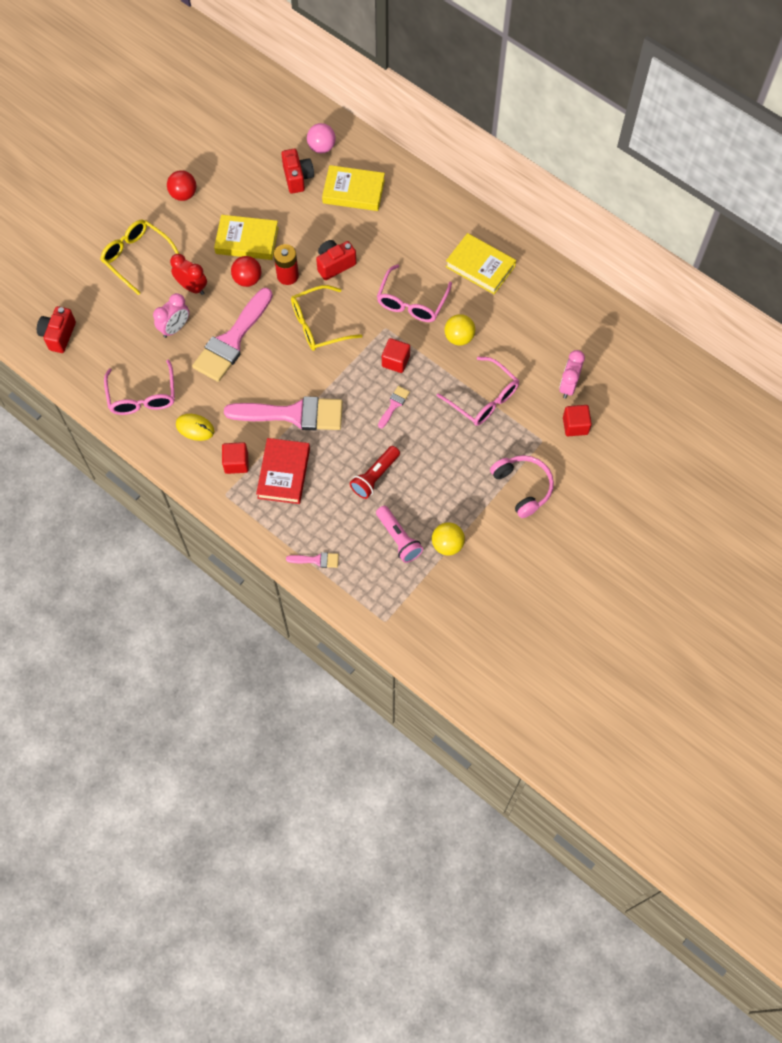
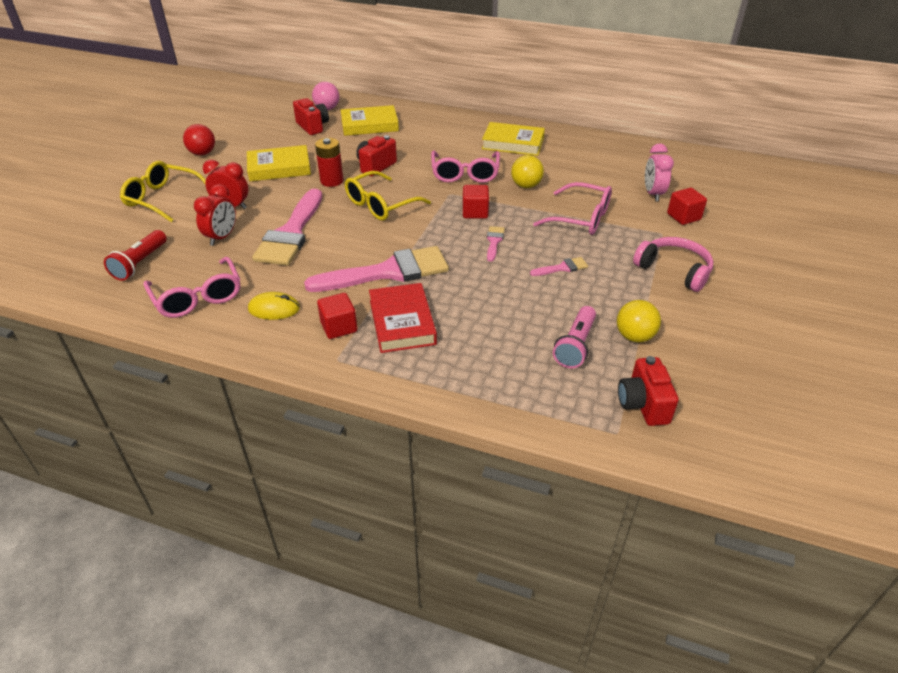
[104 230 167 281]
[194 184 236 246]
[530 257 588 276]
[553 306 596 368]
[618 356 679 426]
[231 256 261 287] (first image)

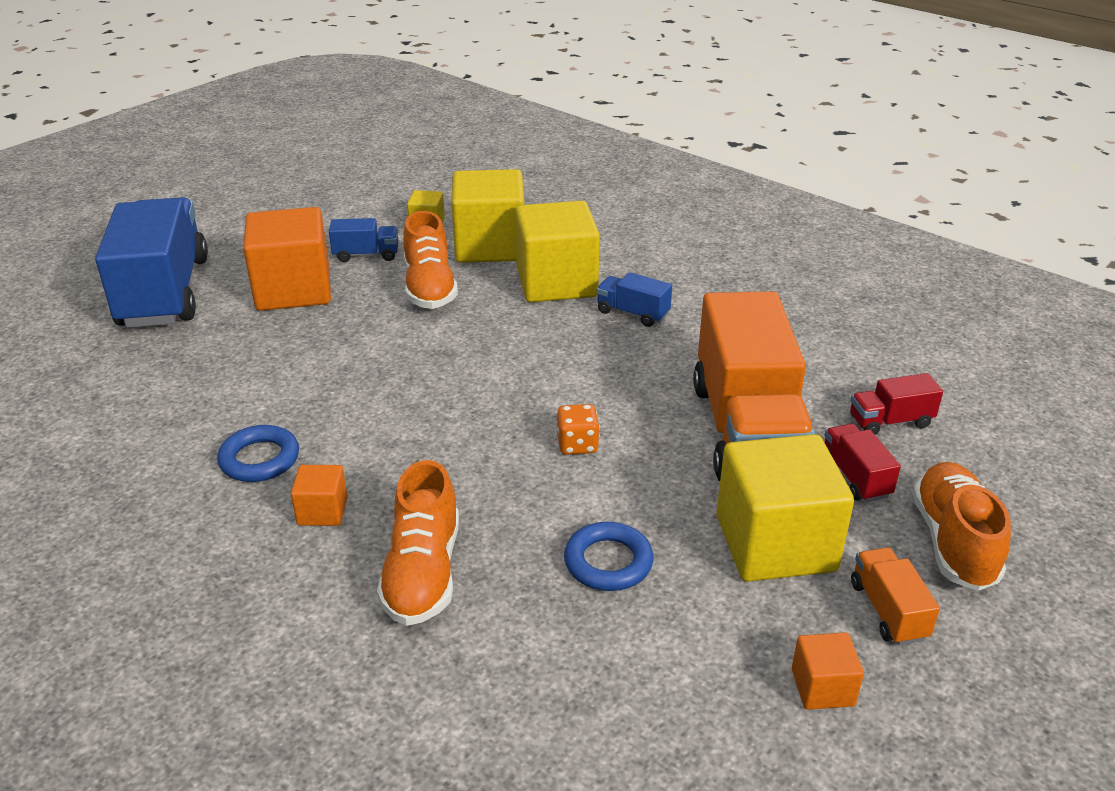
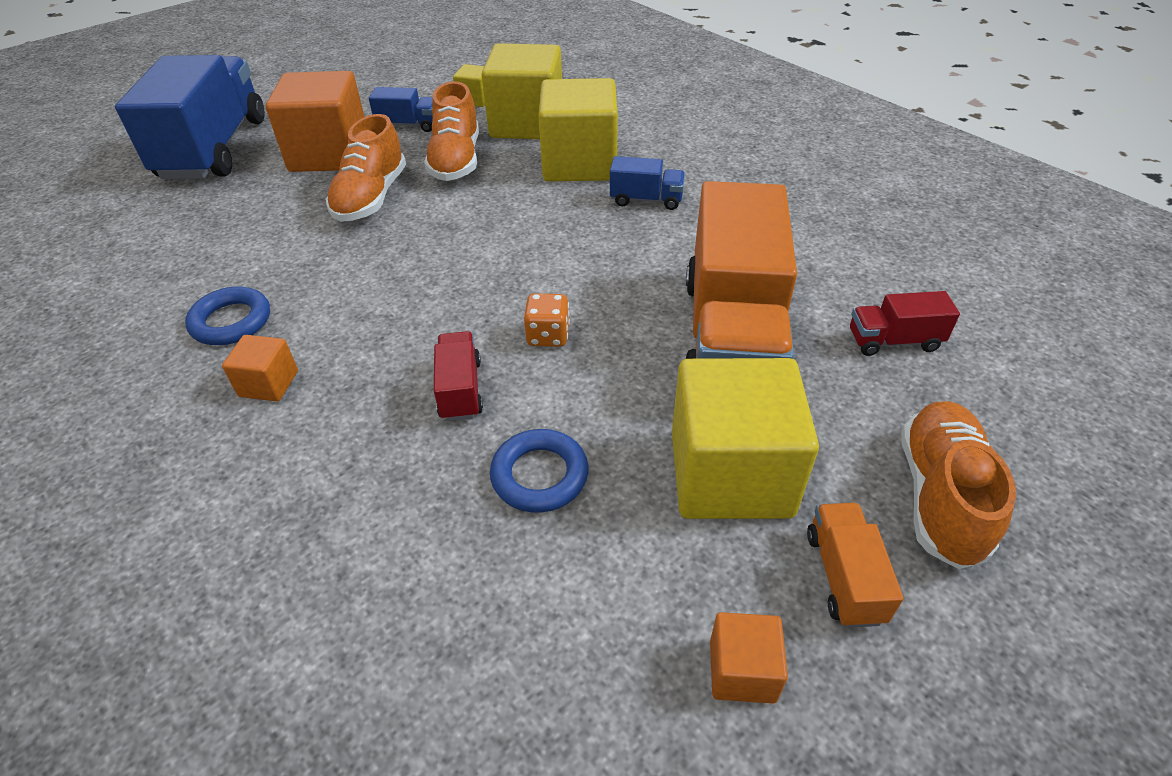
[326 114 406 222]
[434 331 483 421]
[610 156 685 210]

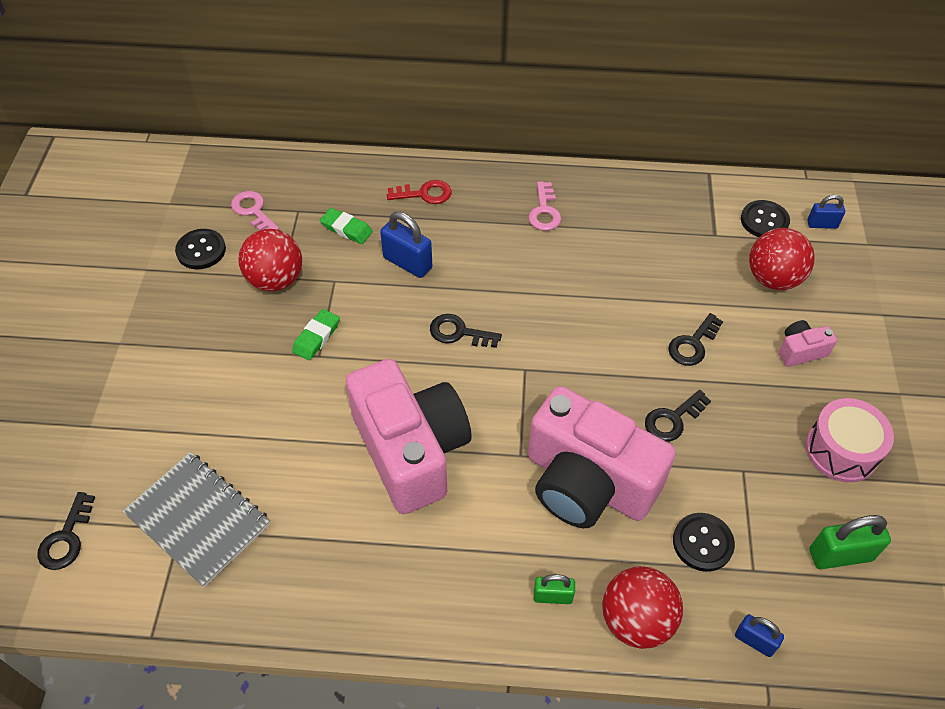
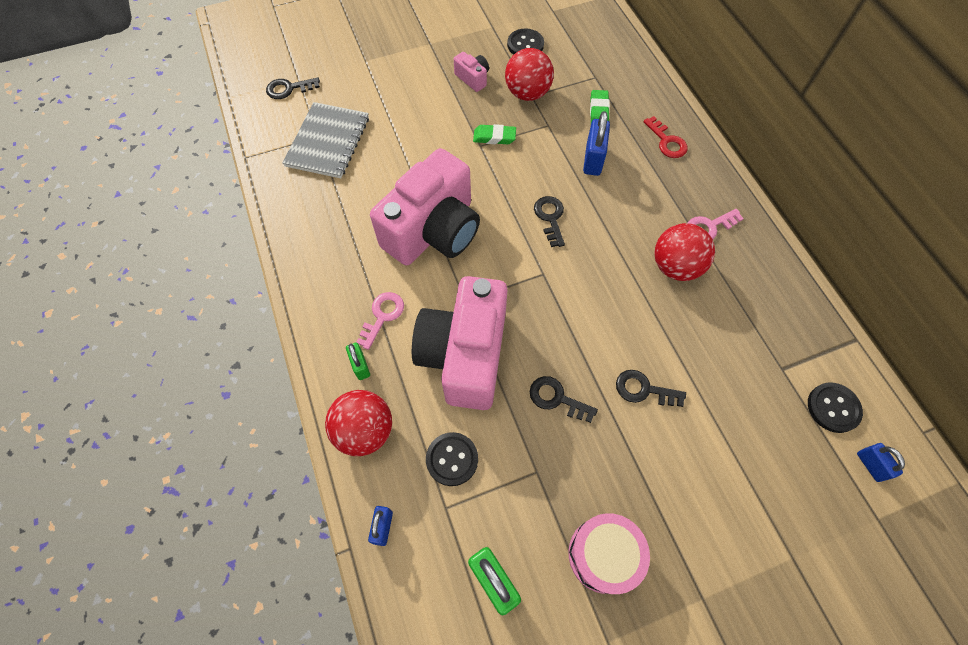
[356 292 404 350]
[454 52 489 92]
[655 223 715 281]

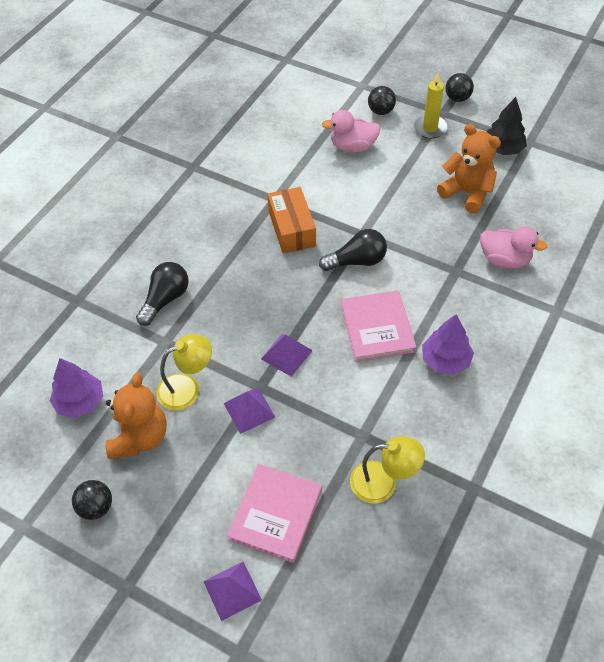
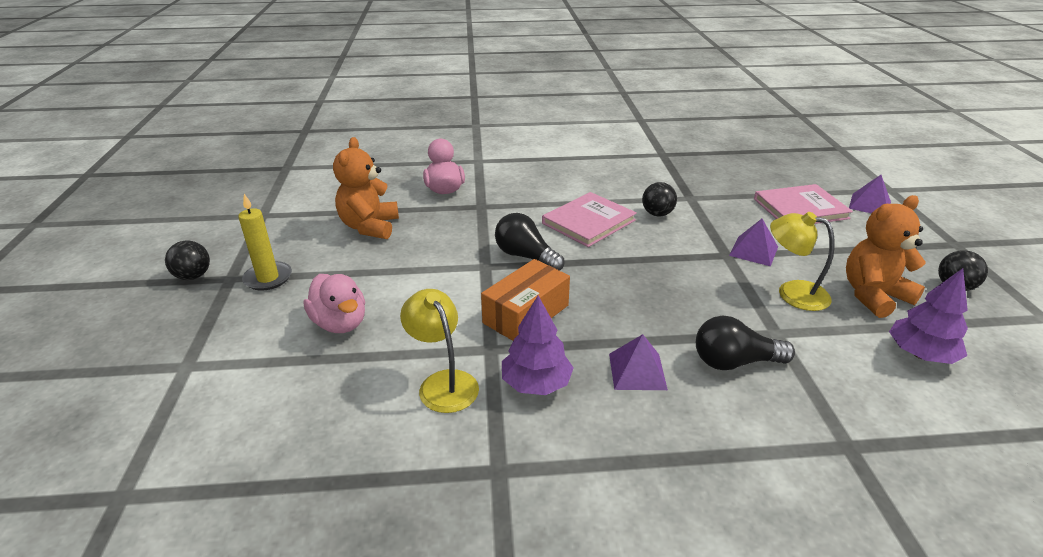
[400 289 479 413]
[502 295 574 395]
[609 334 668 390]
[642 182 677 216]
[487 97 527 155] (first image)

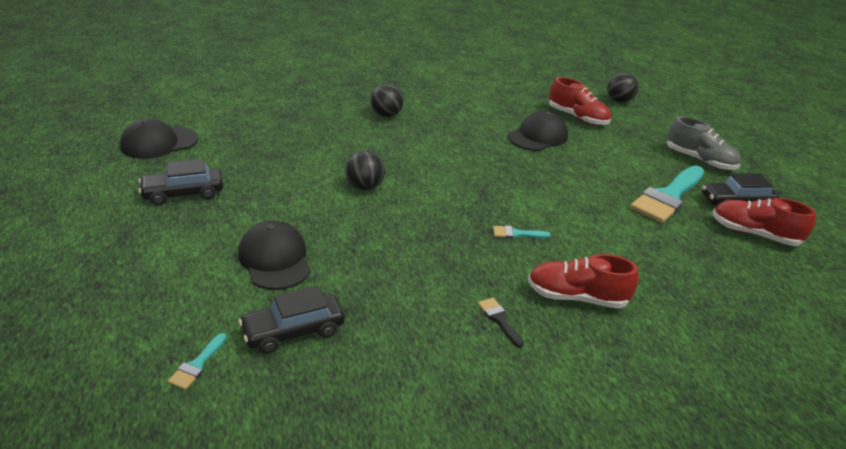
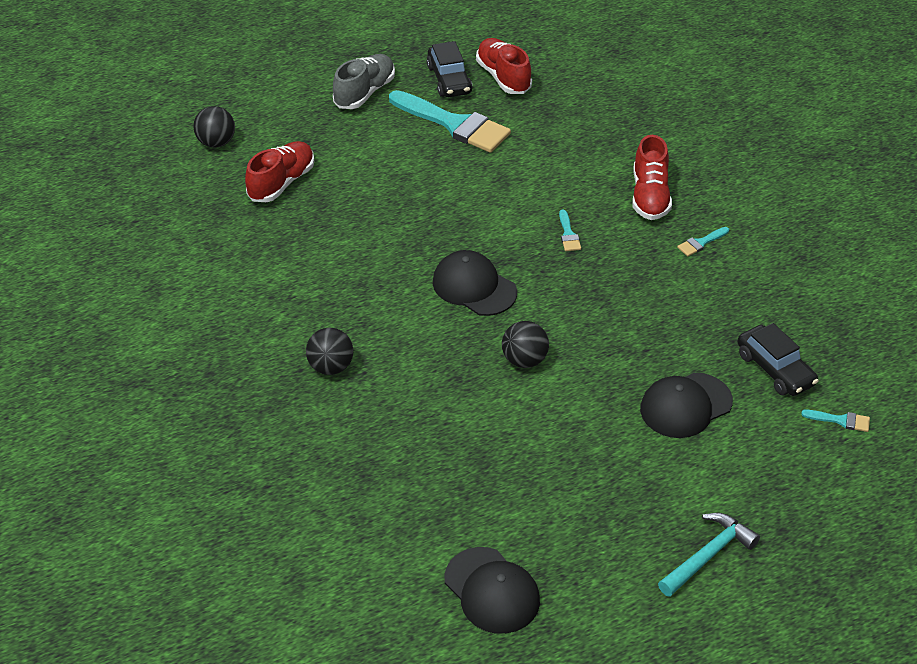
[433 250 517 316]
[476 38 532 94]
[658 513 760 597]
[677 227 729 256]
[138 159 223 205] (first image)

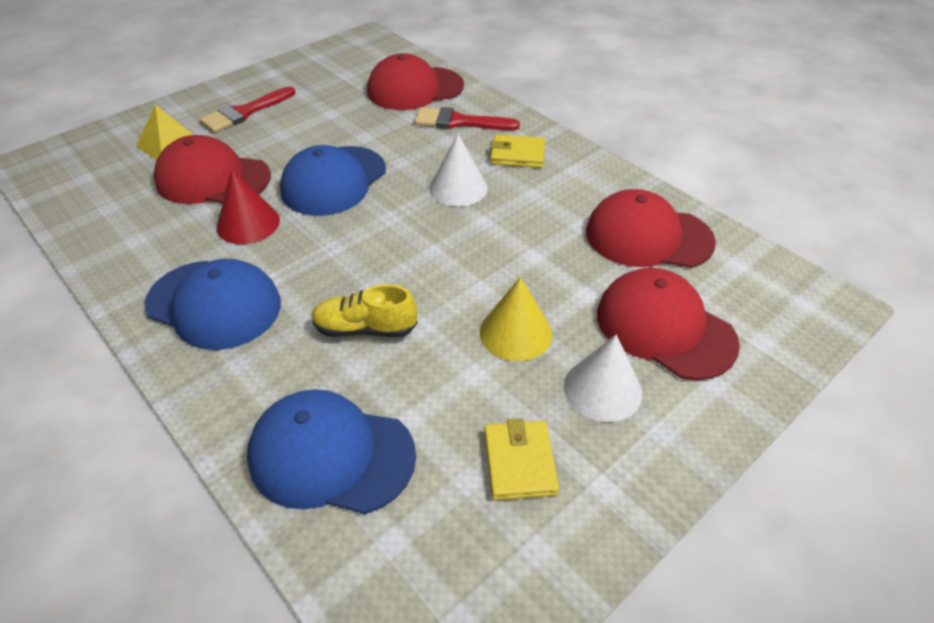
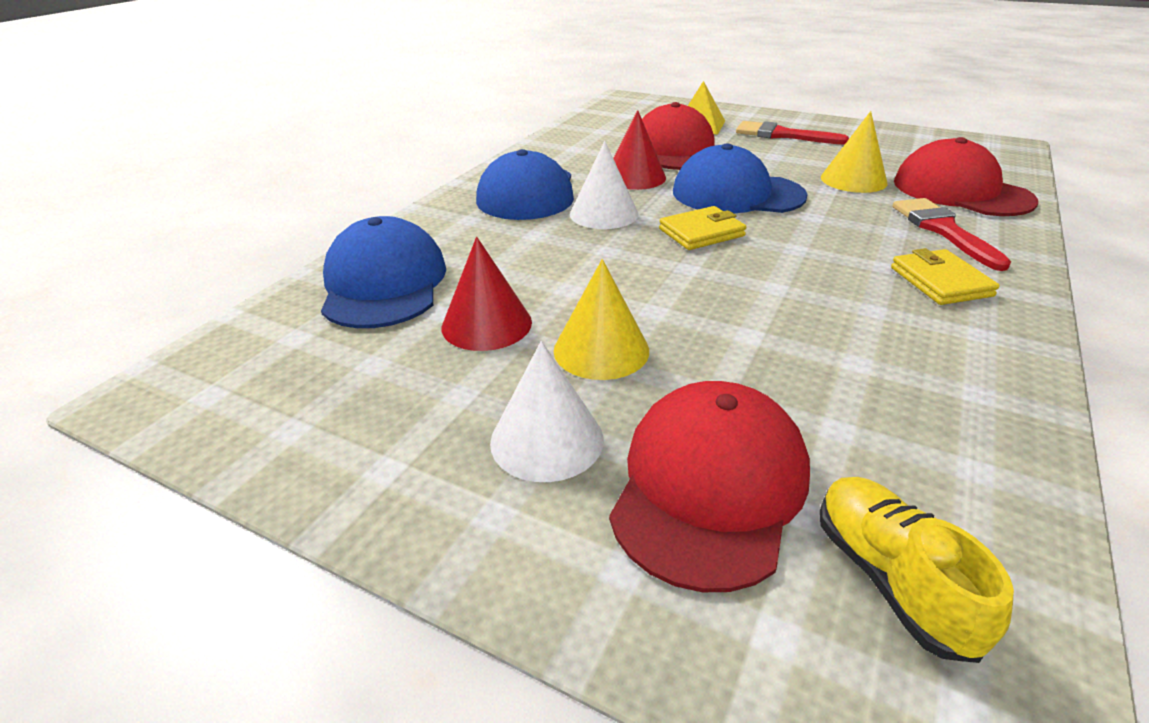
[442 237 532 351]
[570 141 639 229]
[659 206 746 250]
[820 477 1014 663]
[821 111 887 193]
[586 189 716 268] (first image)

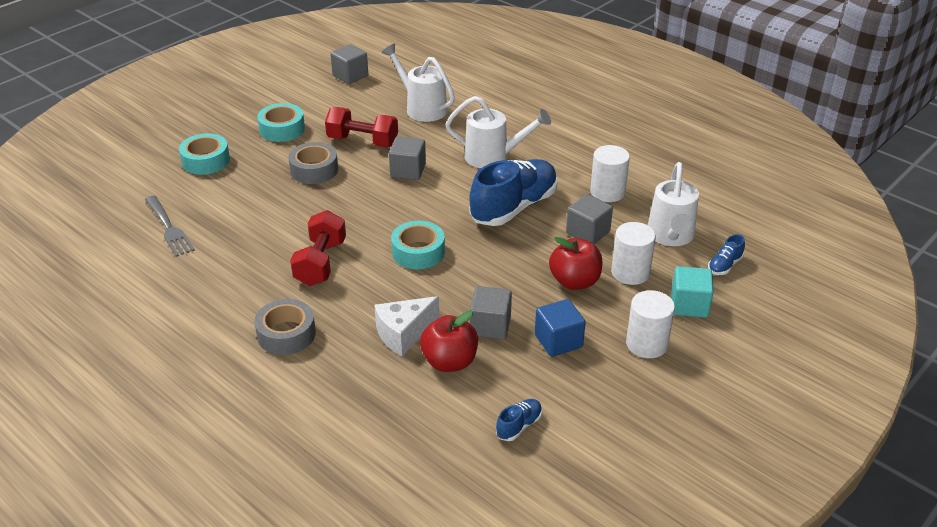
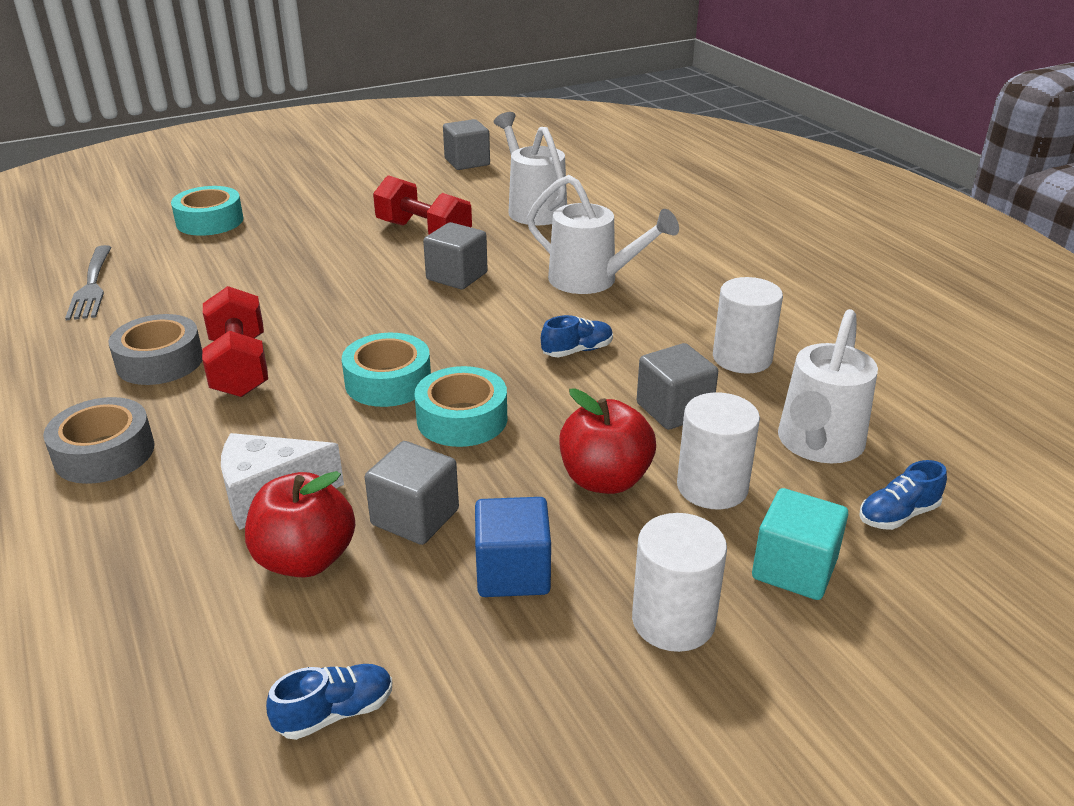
[109 314 202 385]
[202 286 268 397]
[414 366 507 447]
[541 315 613 357]

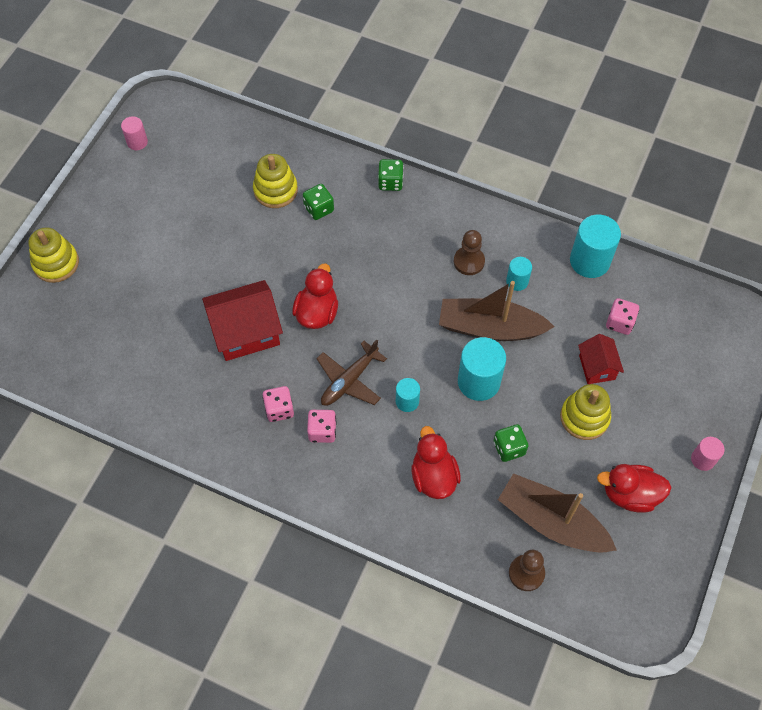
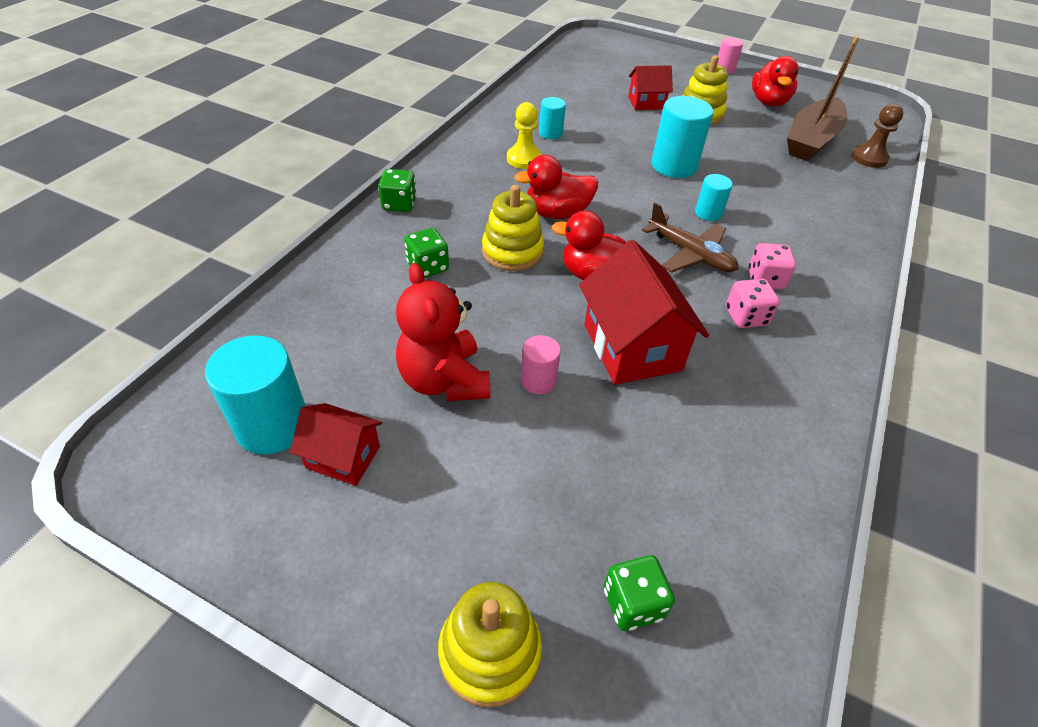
[205 335 306 455]
[290 403 382 486]
[396 263 490 401]
[482 185 544 271]
[507 102 542 169]
[514 155 598 219]
[521 335 561 394]
[603 555 675 631]
[439 281 554 341] (first image)
[606 298 639 335] (first image)

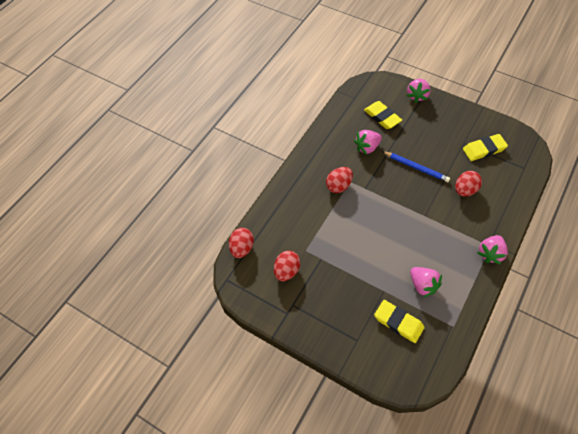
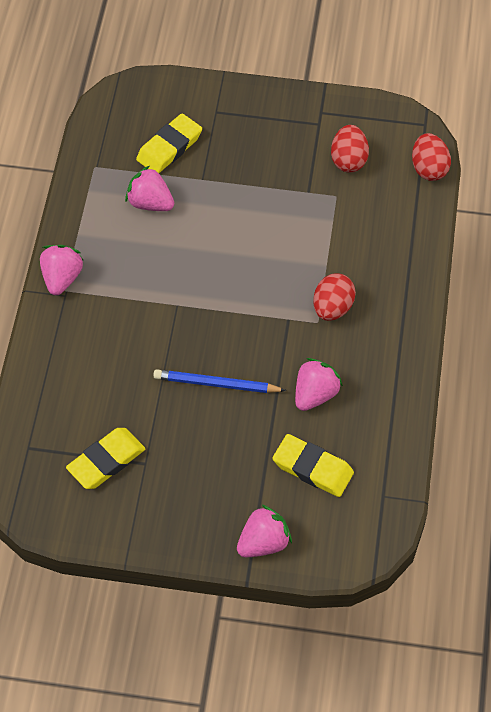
[136 113 202 173]
[237 504 292 557]
[455 171 482 197] (first image)

